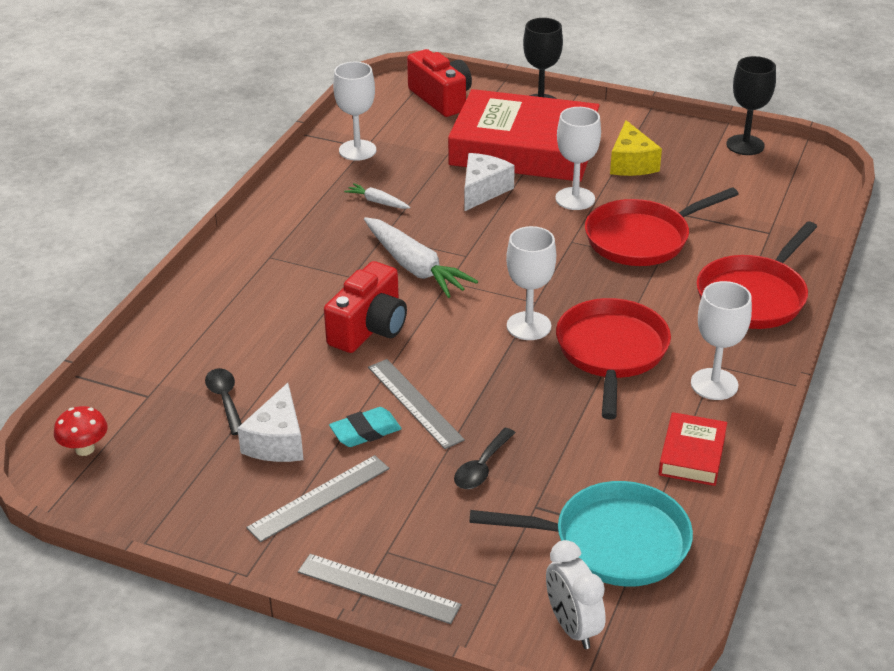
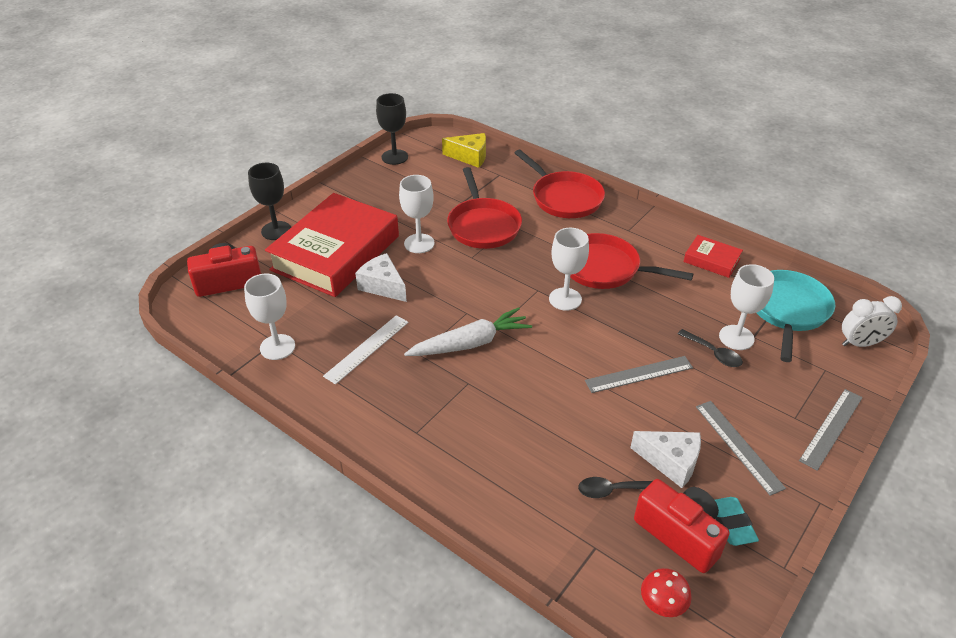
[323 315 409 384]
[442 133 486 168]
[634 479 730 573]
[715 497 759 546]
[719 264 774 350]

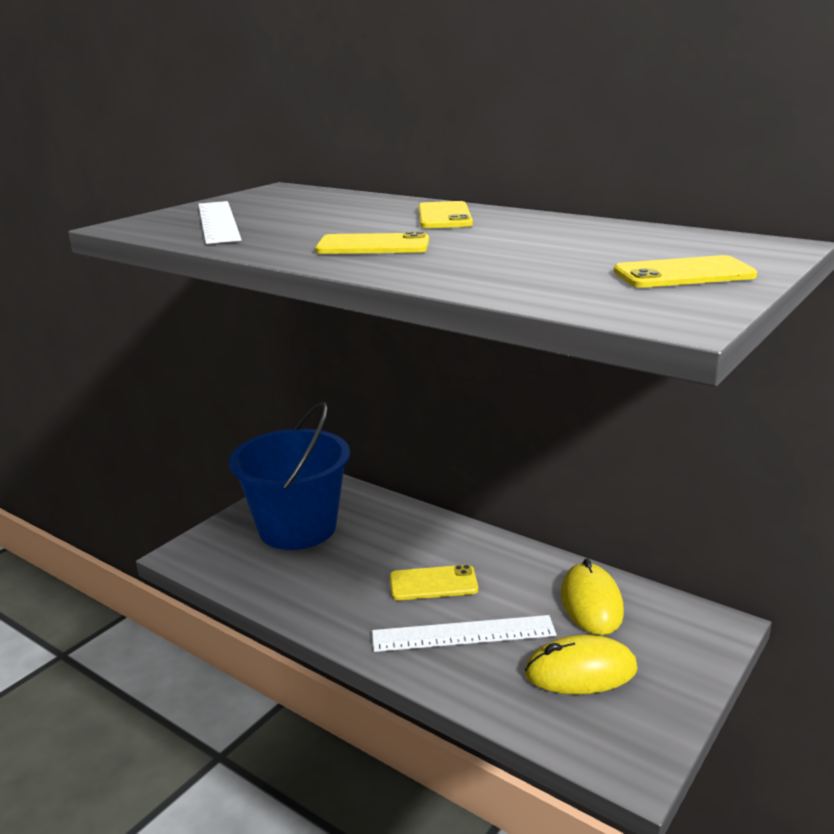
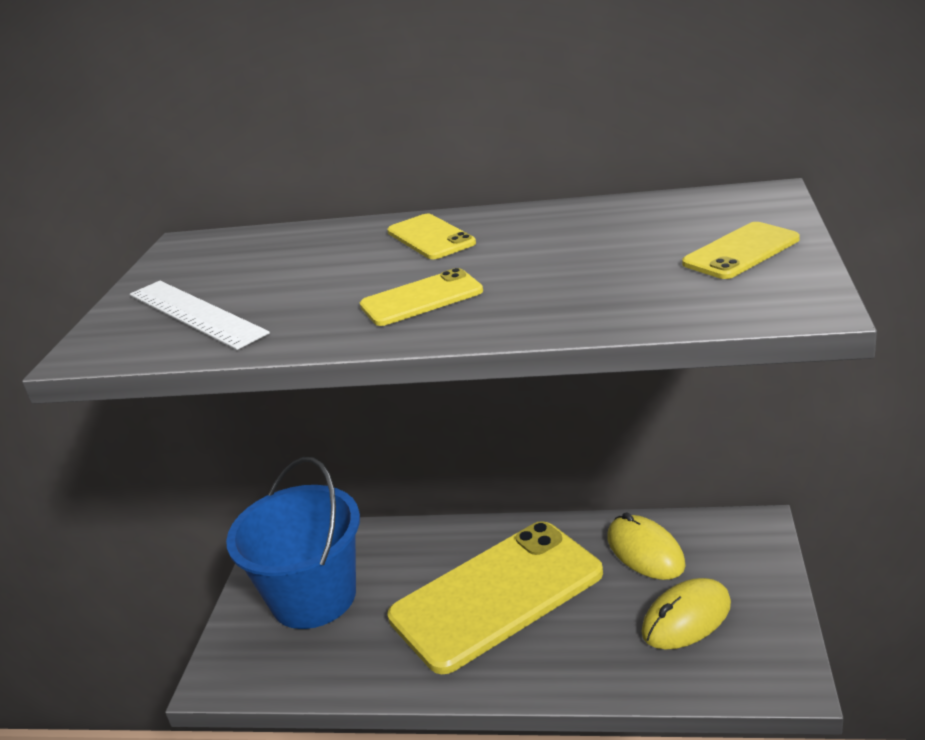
[387 521 603 674]
[372 615 557 652] (first image)

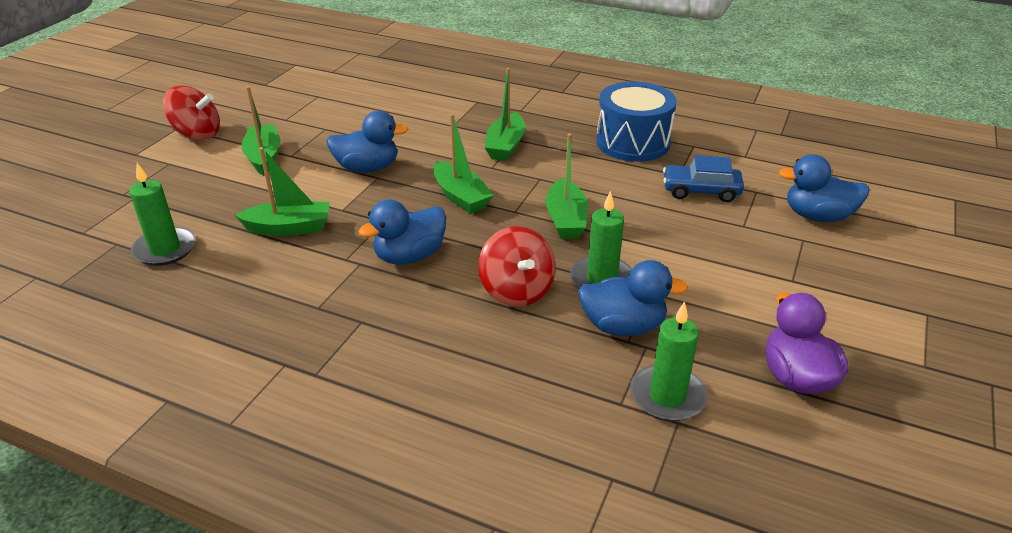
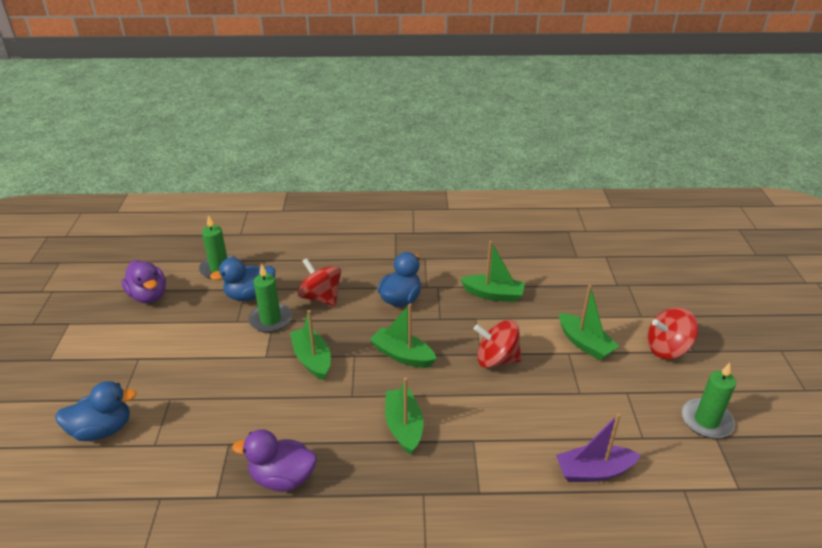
[232 429 317 492]
[460 241 525 302]
[474 320 522 368]
[556 413 641 482]
[682 363 736 438]
[663 155 744 202] (first image)

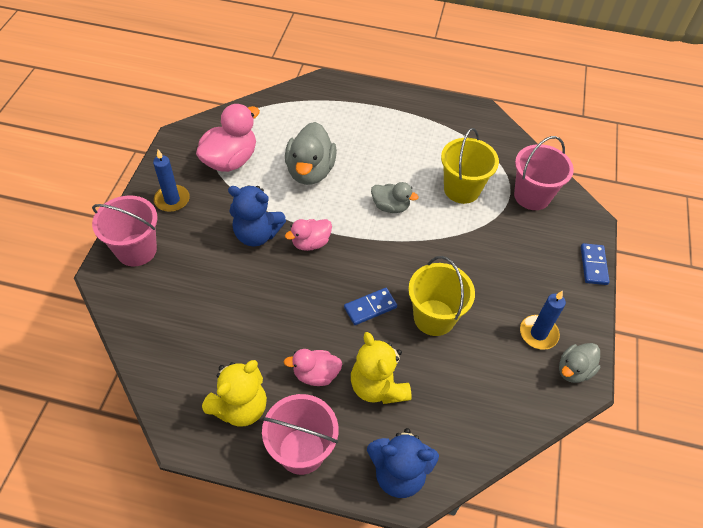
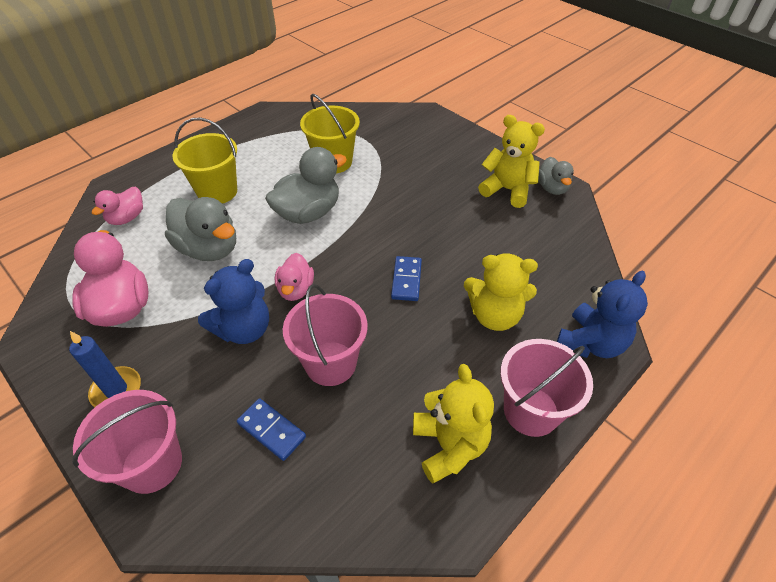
[92 187 143 225]
[172 118 237 204]
[237 398 306 461]
[265 147 347 224]
[283 284 368 386]
[478 115 545 208]

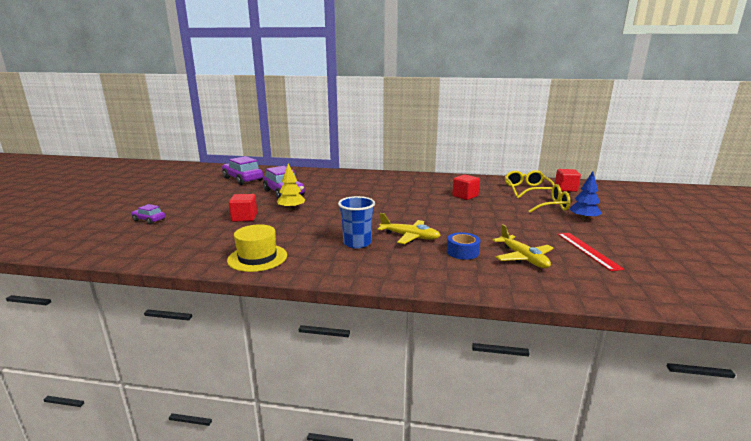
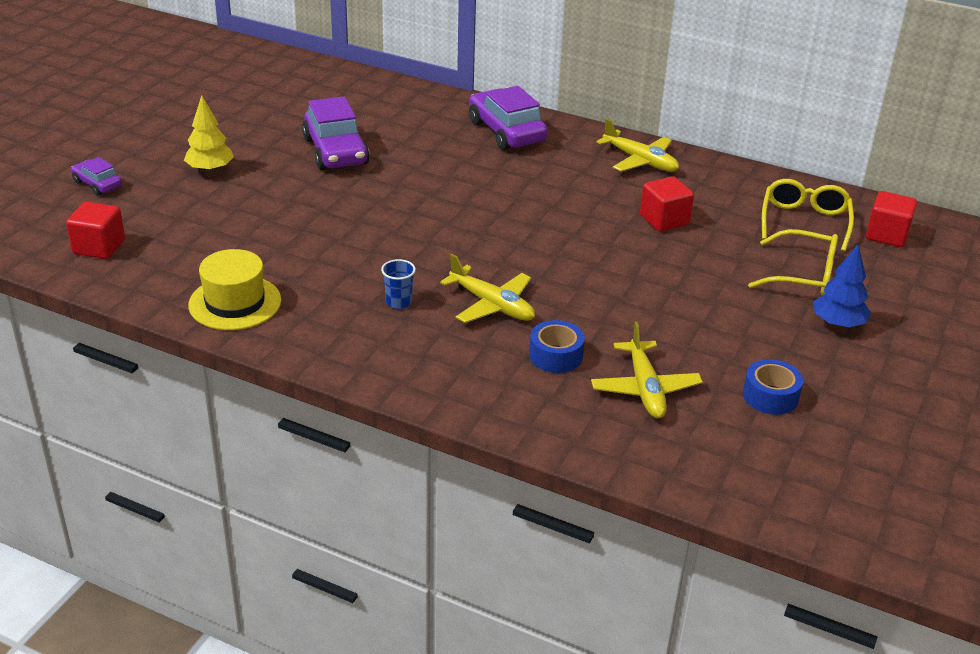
[66 202 125 259]
[184 95 234 173]
[381 259 416 309]
[469 86 548 151]
[596 118 679 172]
[743 359 803 415]

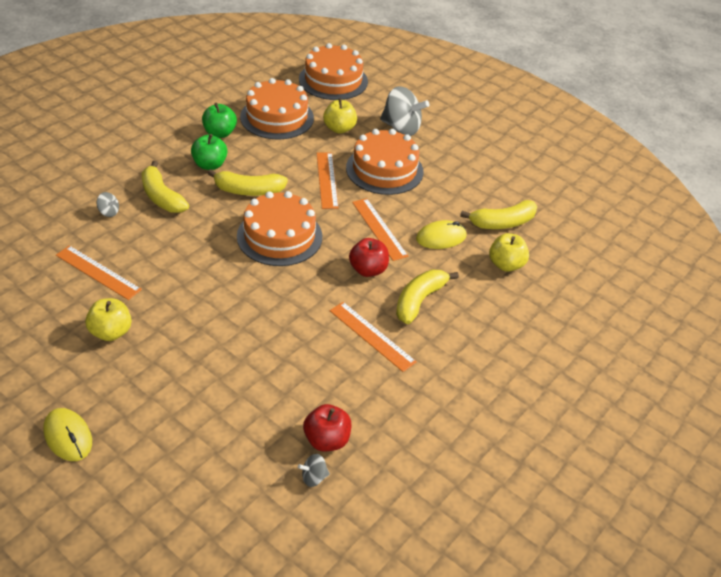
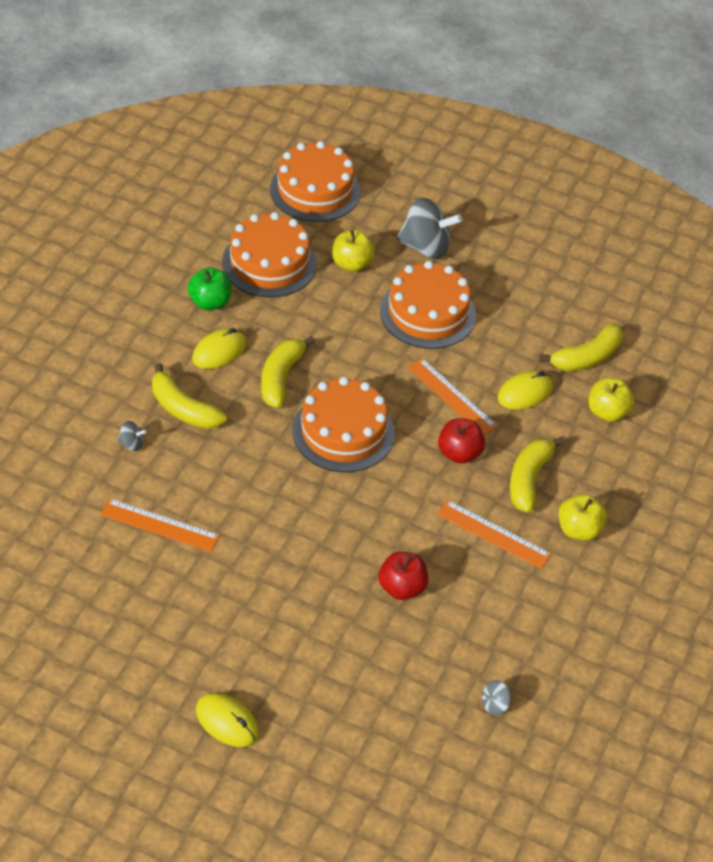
[192 328 247 369]
[261 336 315 408]
[378 551 428 600]
[558 494 607 541]
[317 152 339 209] (first image)

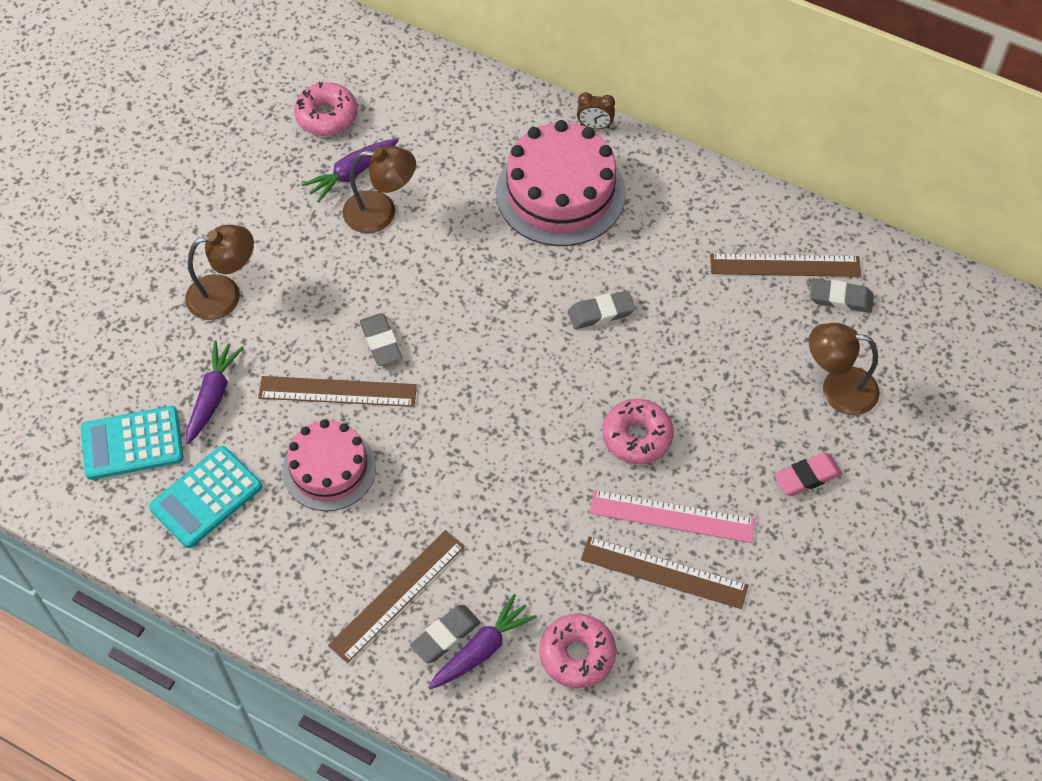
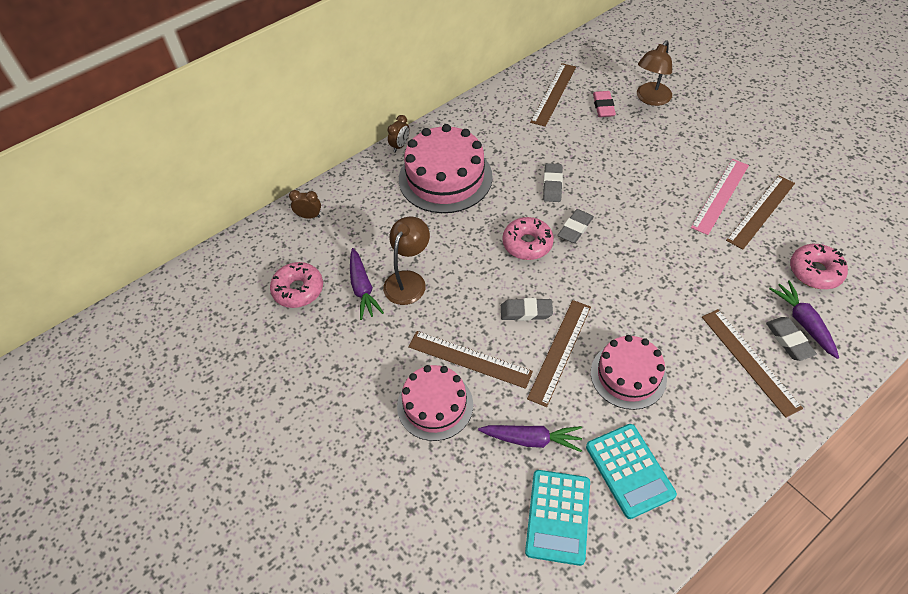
[289 190 321 219]
[397 365 473 441]
[408 331 533 389]
[478 425 582 452]
[503 217 554 260]
[558 209 594 243]
[593 91 616 117]

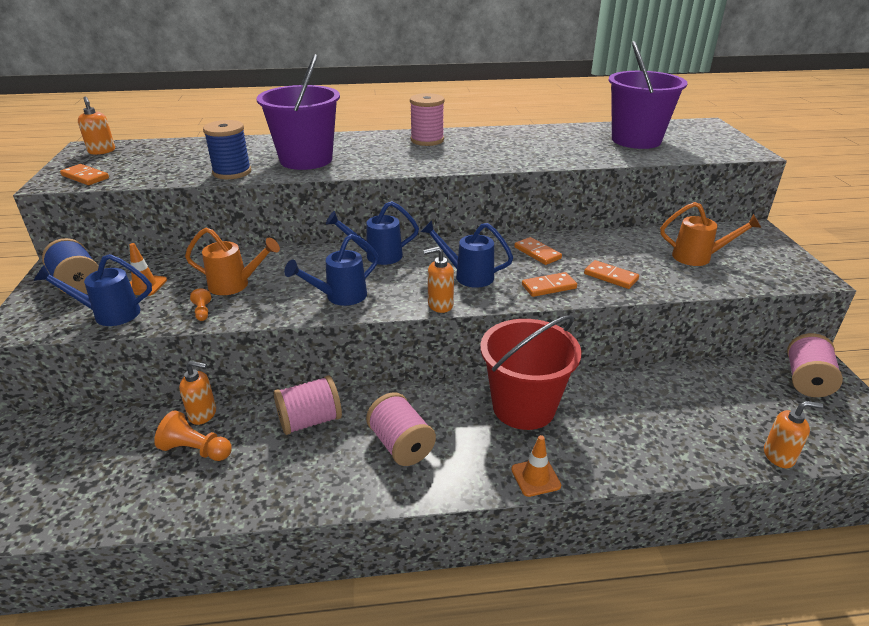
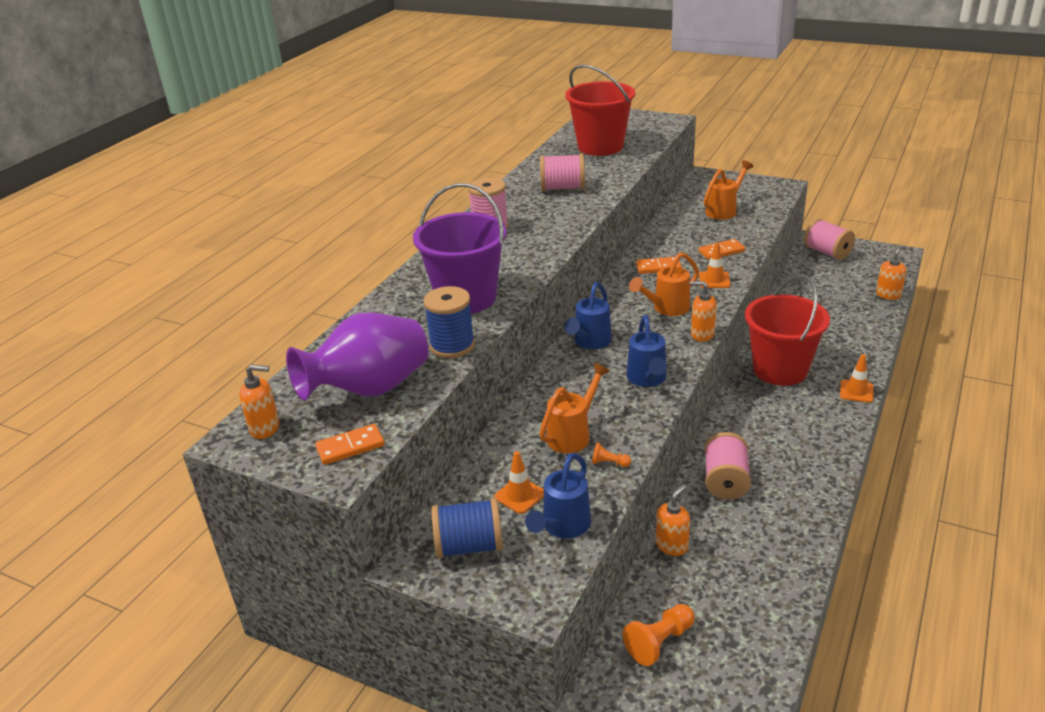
[286 312 428 400]
[540 154 585 191]
[565 64 635 156]
[623 604 695 666]
[629 252 699 316]
[690 281 717 342]
[699 243 731 288]

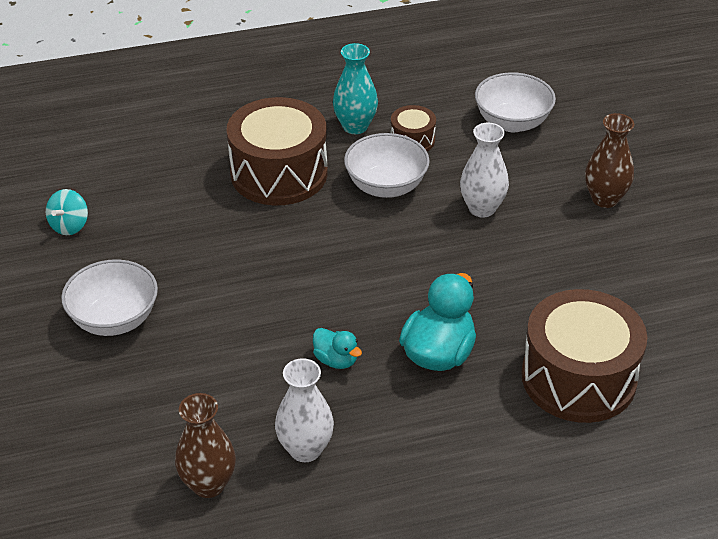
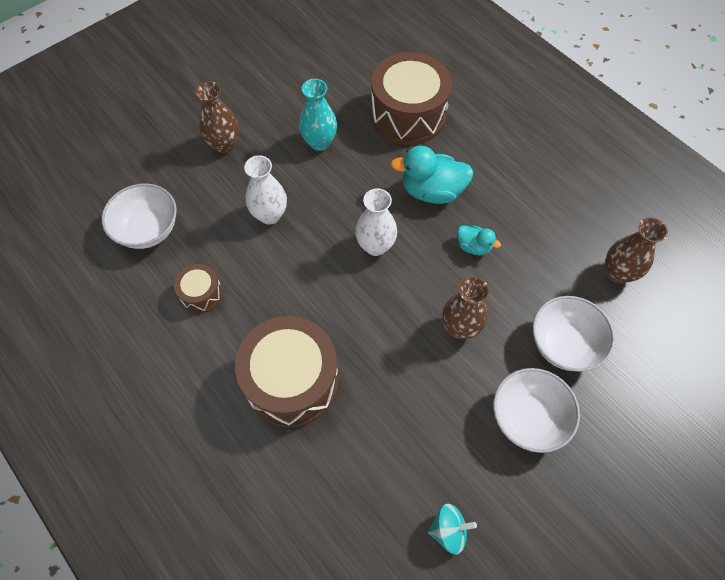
[299 79 337 151]
[355 188 397 256]
[442 276 489 339]
[457 225 501 255]
[533 296 615 372]

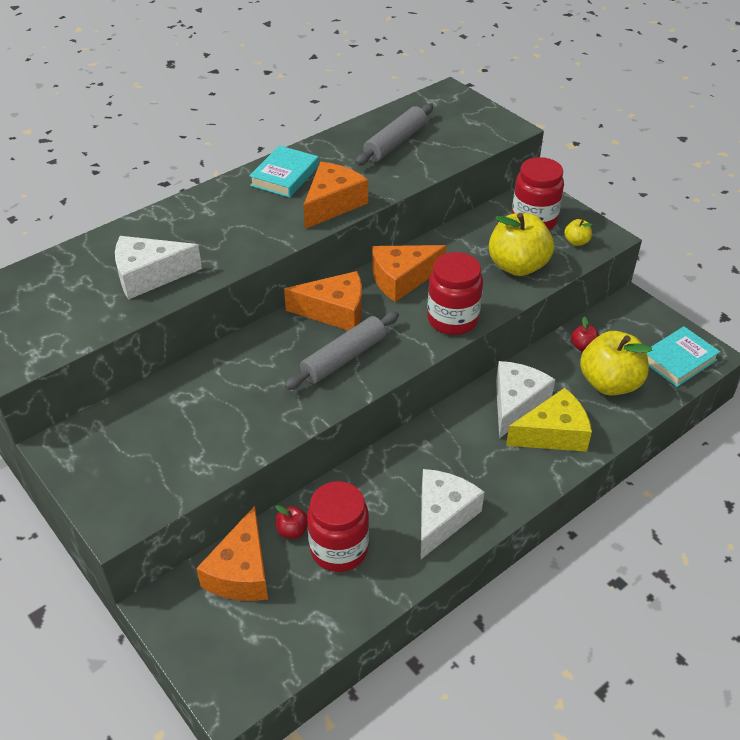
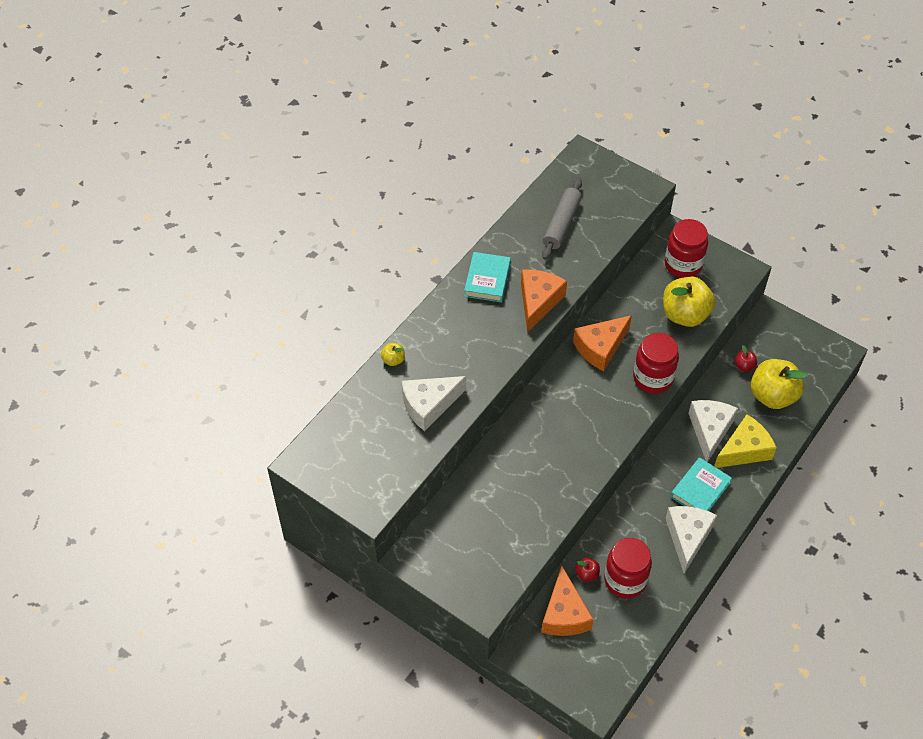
[381 343 405 366]
[671 457 732 511]
[284 271 362 331] (first image)
[284 311 399 390] (first image)

